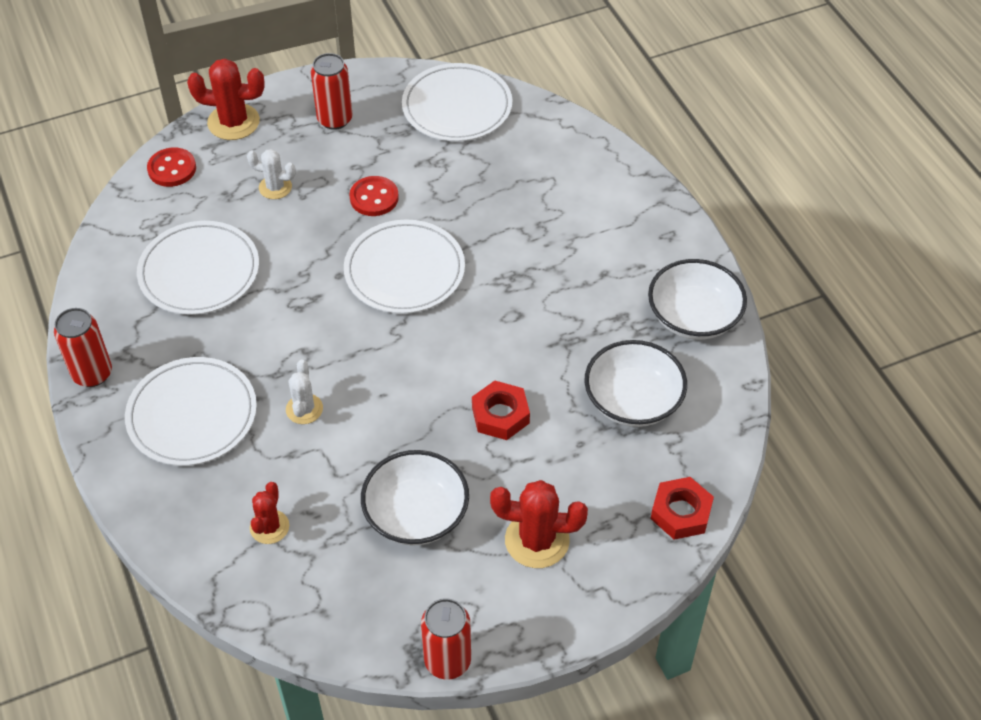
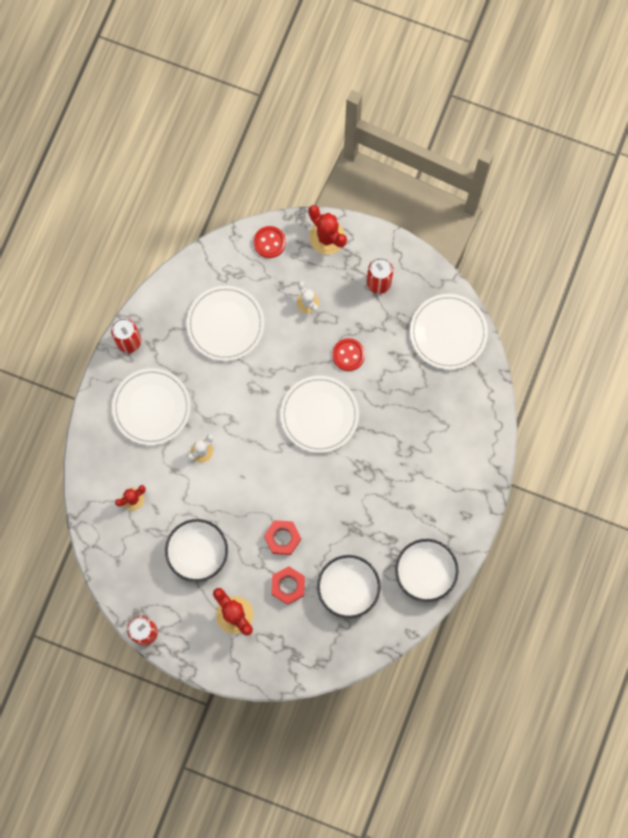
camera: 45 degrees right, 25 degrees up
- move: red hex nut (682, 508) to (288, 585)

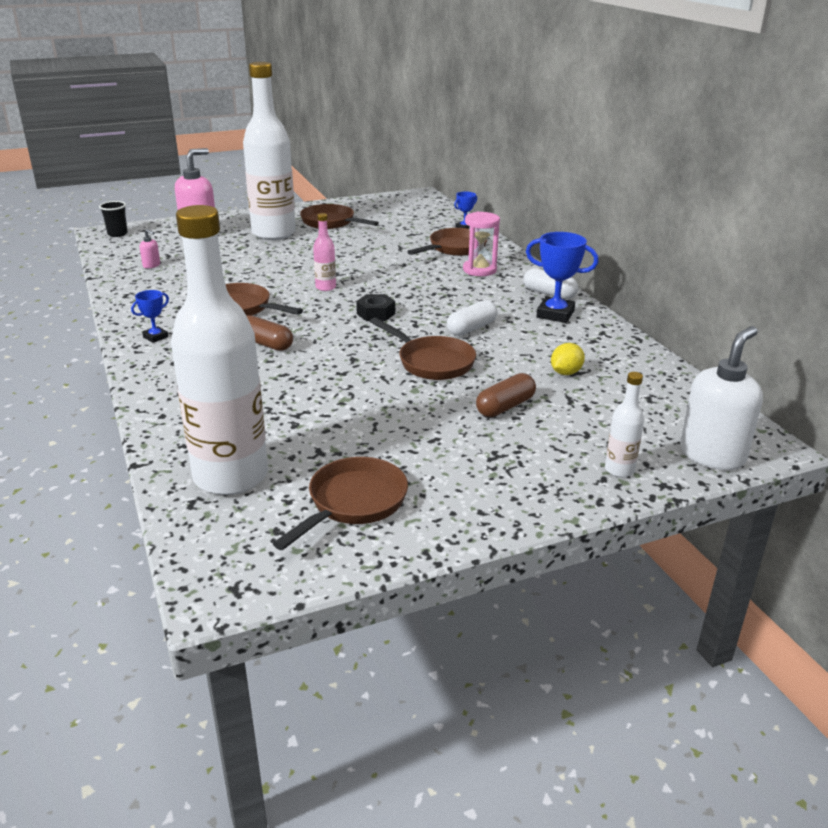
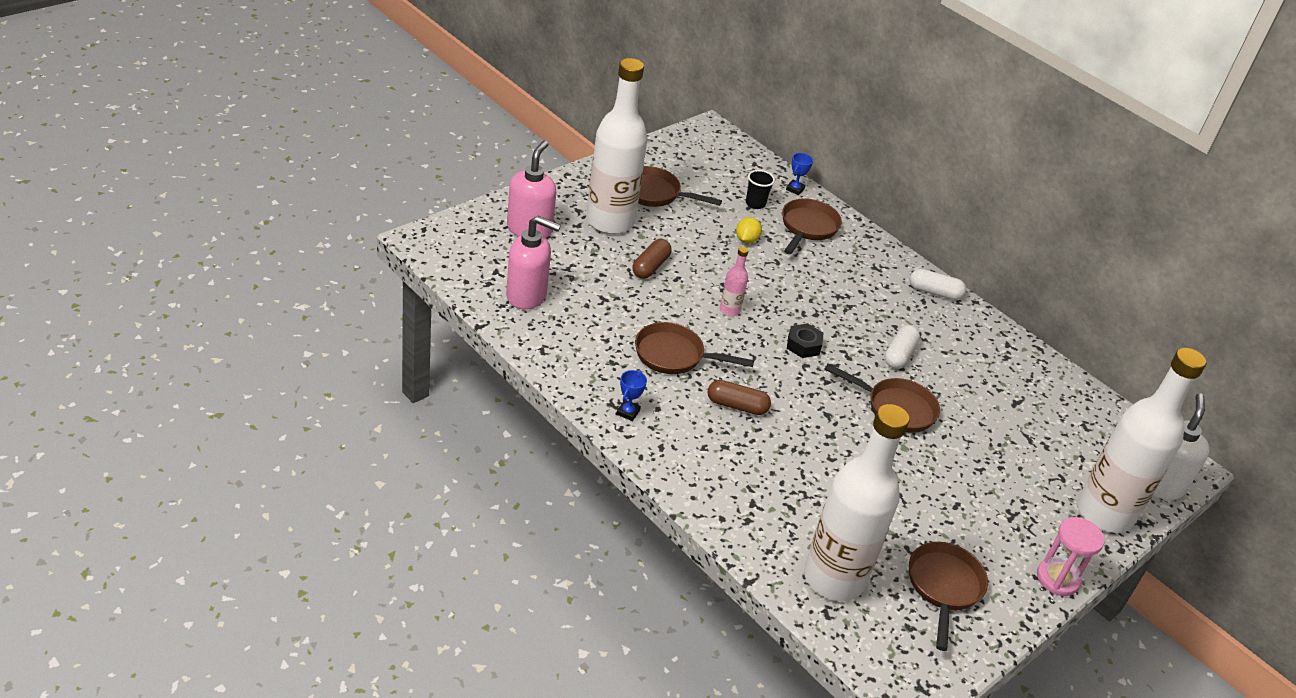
camera: 25 degrees left, 10 degrees up
- move: ebony cup (113, 219) to (760, 189)
- resize: pink pump bottle (150, 248) = (533, 263) x2.36
- move: pink sandglass (481, 244) to (1071, 556)
- move: brown pill (506, 395) to (652, 259)
- delete: royal blue trophy (562, 277)
- move: golden lemon (568, 359) to (749, 230)
- resize: white flask (624, 424) = (1142, 440) x2.45

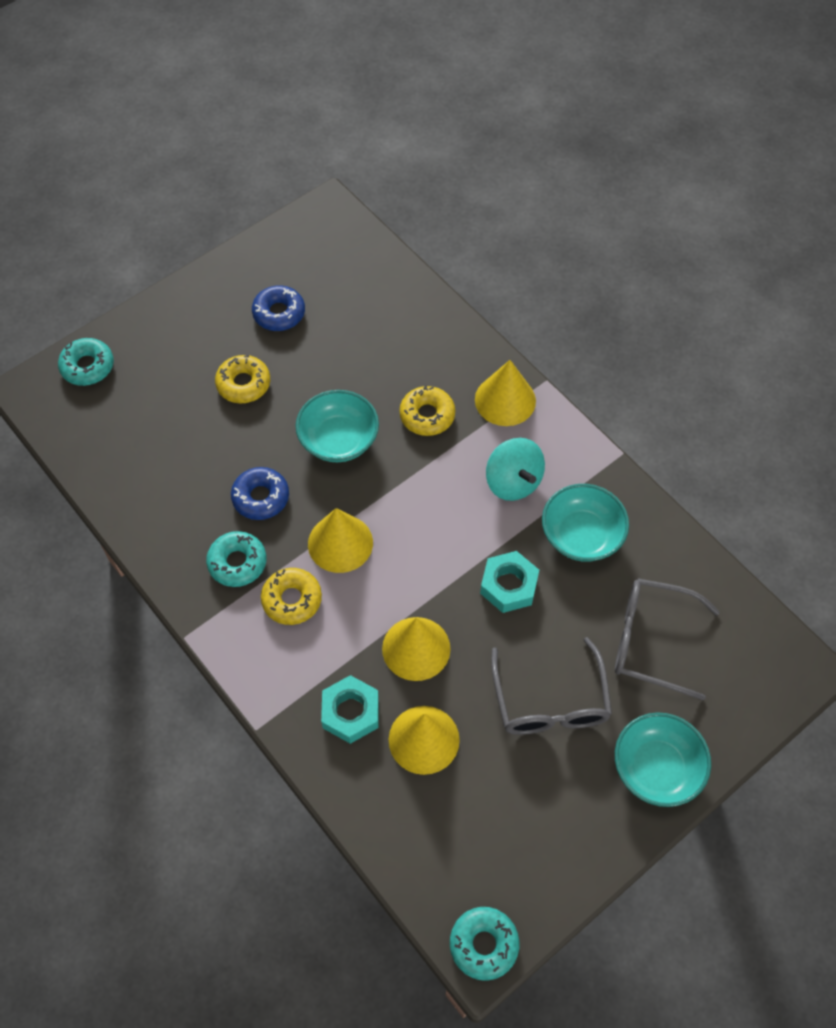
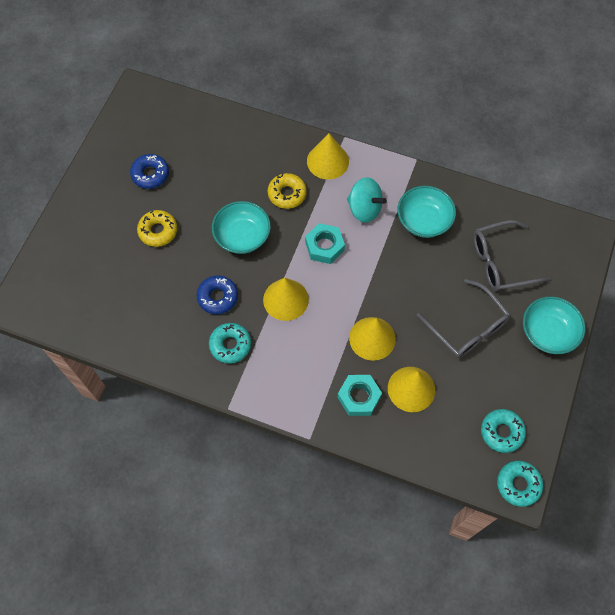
camera: 30 degrees left, 5 degrees up
- move: turquoise donut (86, 362) to (503, 431)
- delete: golden donut (291, 596)
- move: turquoise hex nut (509, 582) to (325, 243)

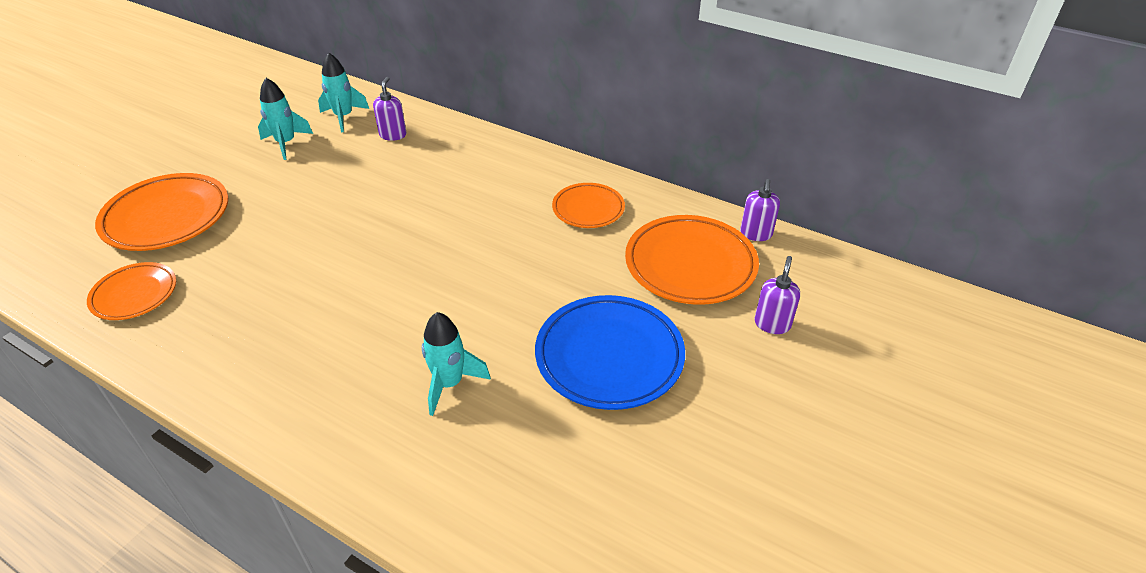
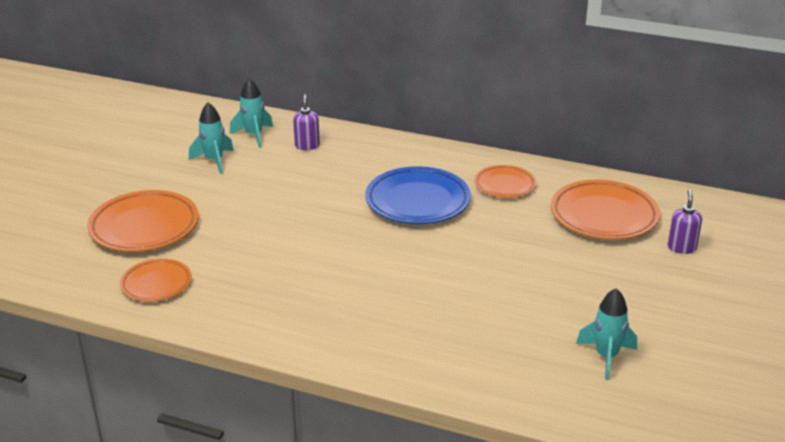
camera: 10 degrees left, 10 degrees down
- move: turquoise toy rocket (456, 364) to (606, 334)
- move: royal blue plate (610, 352) to (418, 195)
- delete: royal purple pump bottle (760, 210)

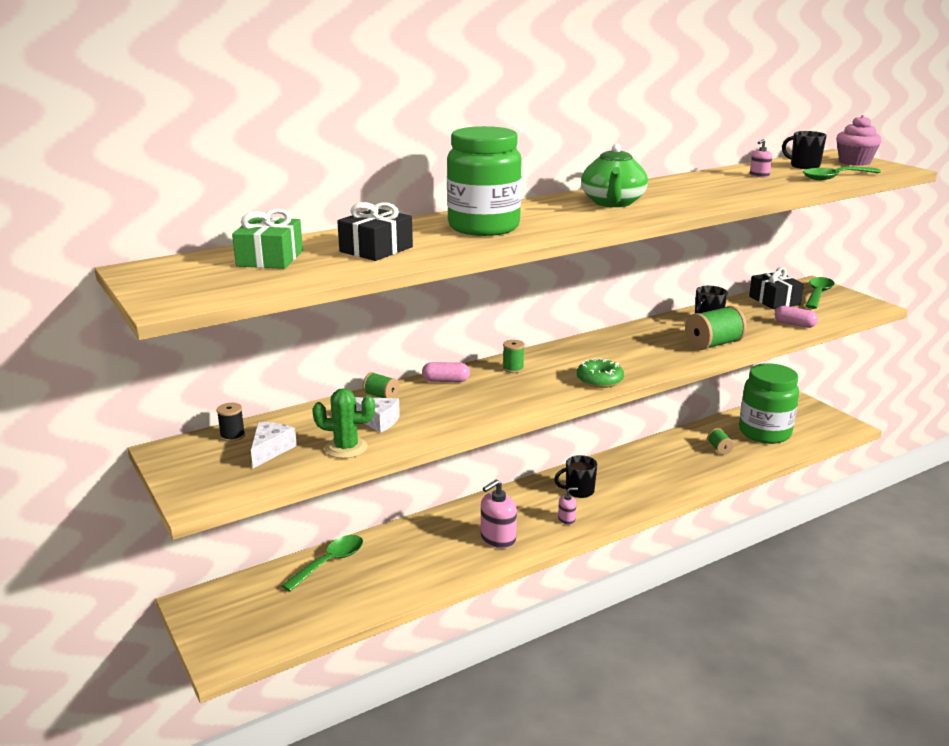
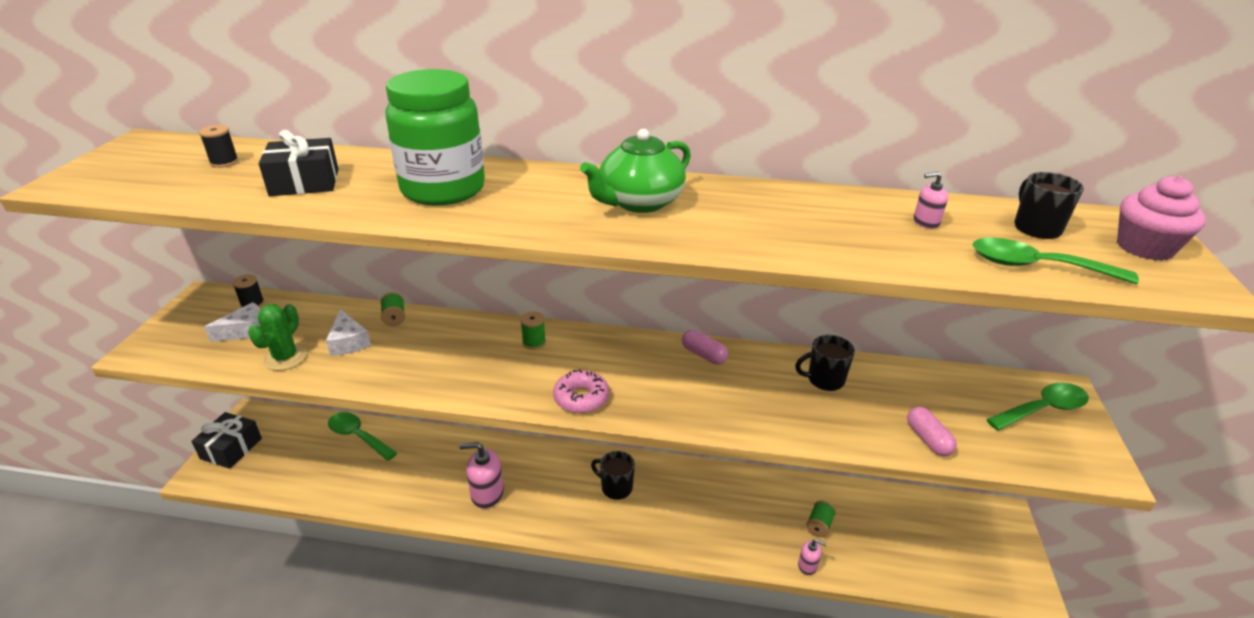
camera: 40 degrees right, 10 degrees up
- replace: green gift (267, 239) to ebony spool (219, 146)
- rotate: green teaspoon (322, 563) = (362, 436) 135 degrees counterclockwise
- rotate: green saguaro cactus (343, 423) = (277, 337) 60 degrees clockwise
- move: pink pill (446, 372) to (705, 347)
- move: pink pump bottle (568, 506) to (812, 557)
- recolor: green donut (600, 373) to pink donut (581, 391)
- delete: green spool (716, 328)
- delete: green jam jar (769, 403)
- move: ebony gift (776, 288) to (226, 440)

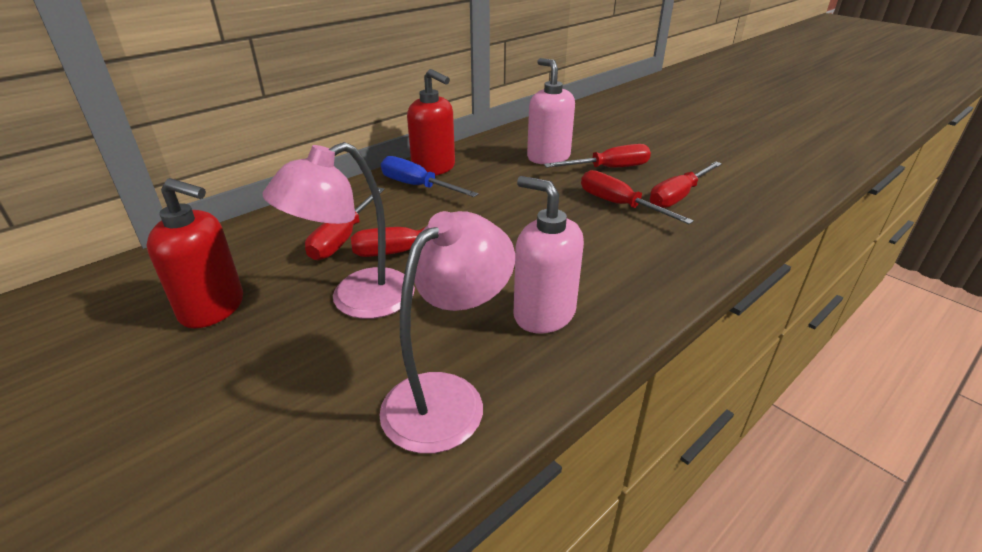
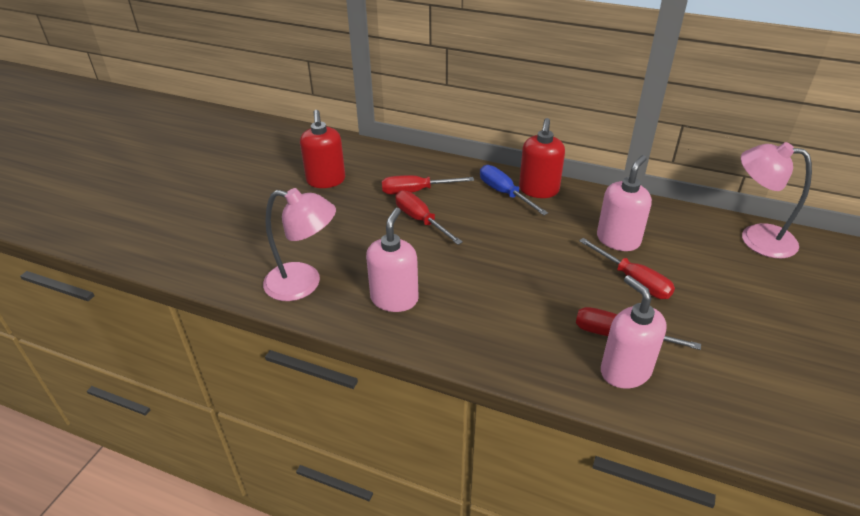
camera: 65 degrees right, 5 degrees up
- move: pink lamp (339, 230) to (776, 200)
- rotate: royal blue hand screwdriver (430, 176) = (514, 190) 45 degrees counterclockwise
- delete: red hand screwdriver (637, 197)
- insert: pink pump bottle (634, 331)

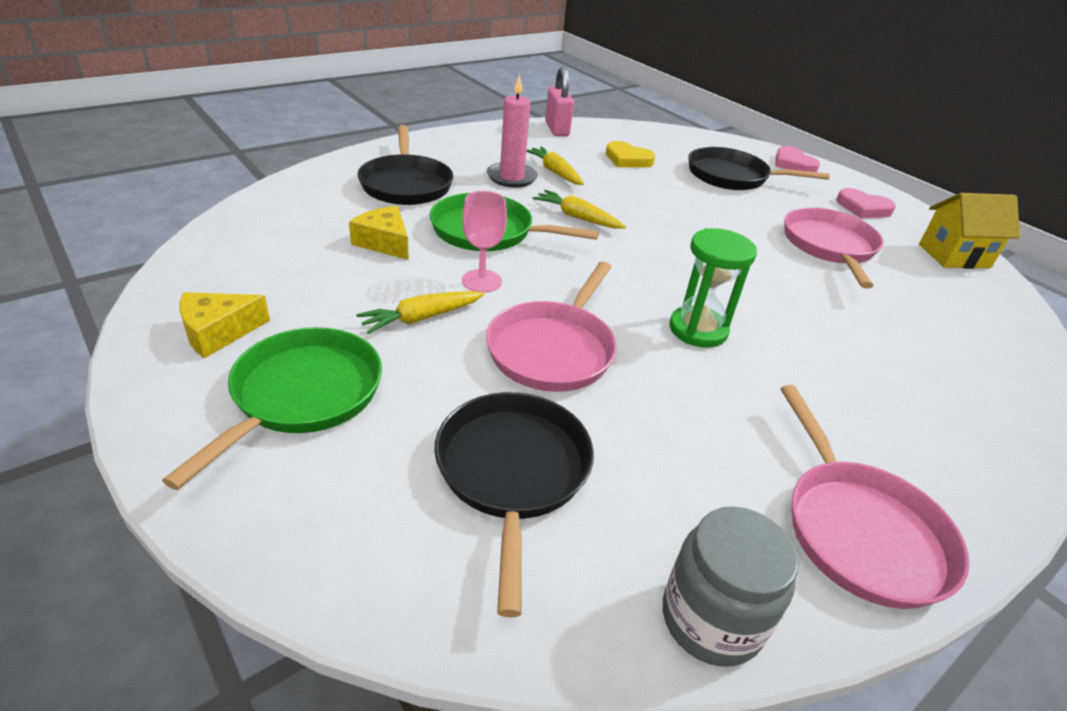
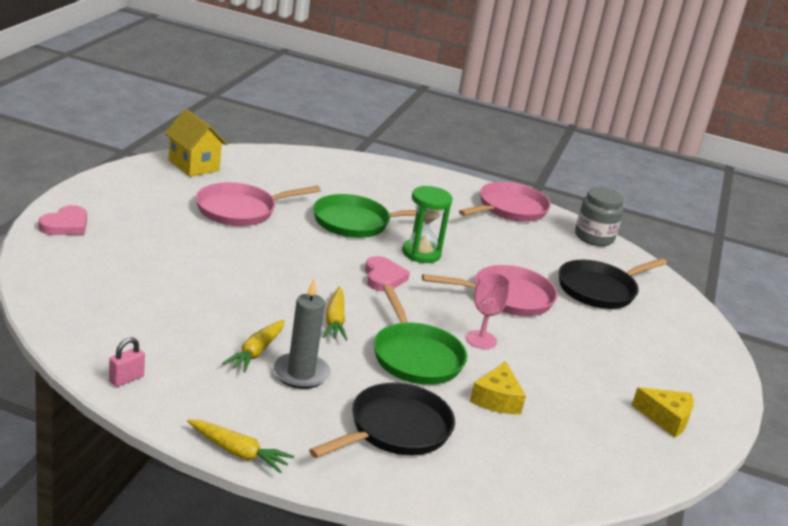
camera: 125 degrees left, 10 degrees down
- move: green skillet (272, 408) to (365, 216)
- move: golden carrot (420, 312) to (240, 446)
- recolor: pink candle (512, 131) to gray candle (302, 334)
- resize: pink small lock (559, 101) = (127, 362) x0.60
- delete: golden heart (630, 154)
- delete: ebony skillet (759, 168)
- move: pink heart (866, 203) to (387, 274)

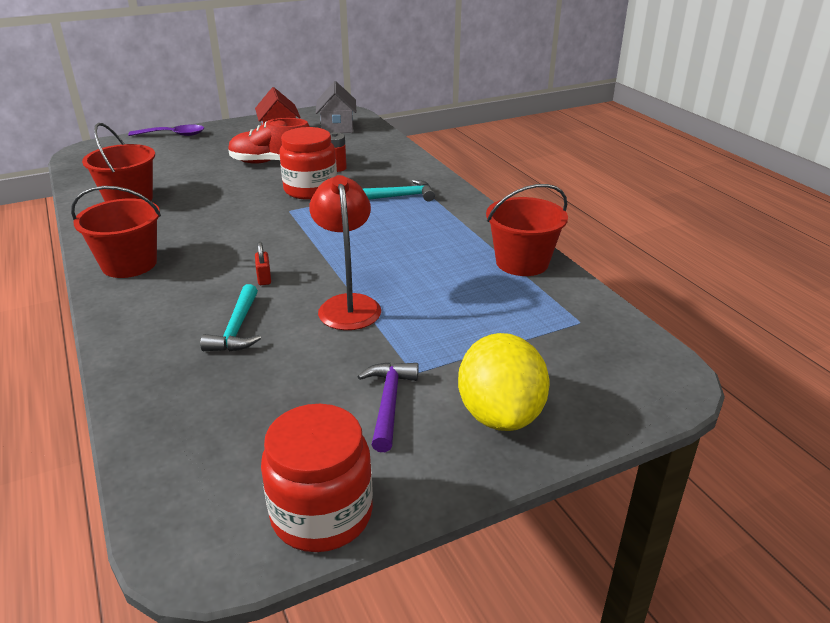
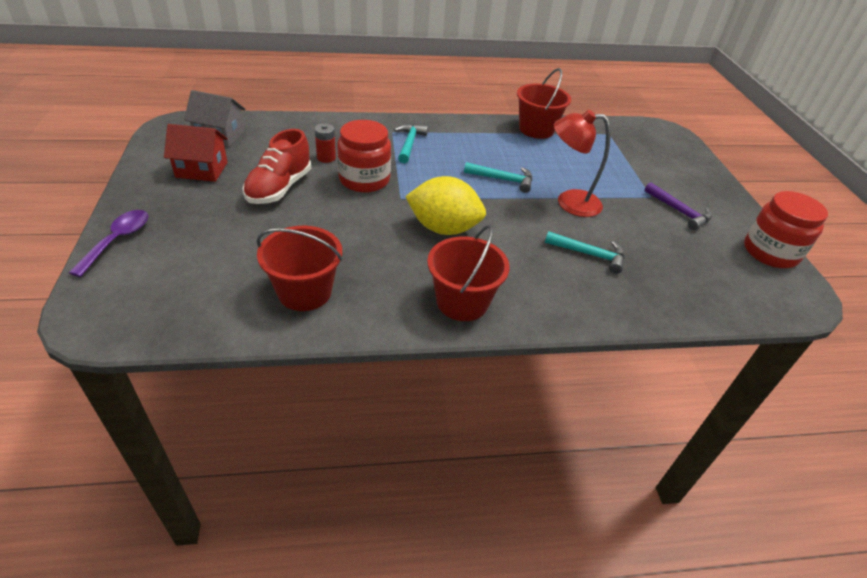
camera: 75 degrees left, 10 degrees up
- delete: red small lock (263, 263)
- rotate: royal purple carpenter's hammer (388, 407) = (678, 206) 150 degrees counterclockwise
- move: golden lemon (504, 382) to (445, 205)
- insert: turquoise carpenter's hammer (498, 177)

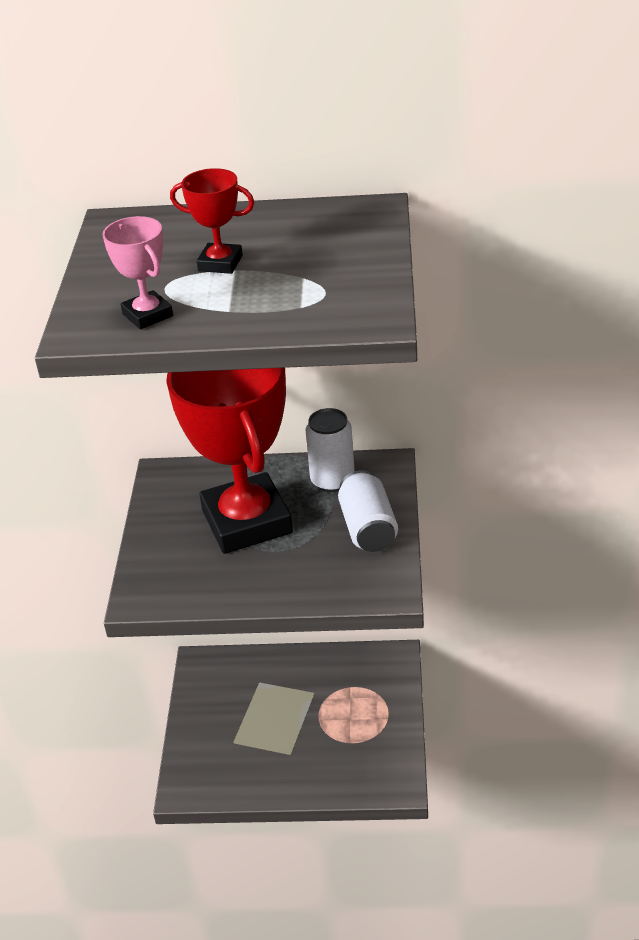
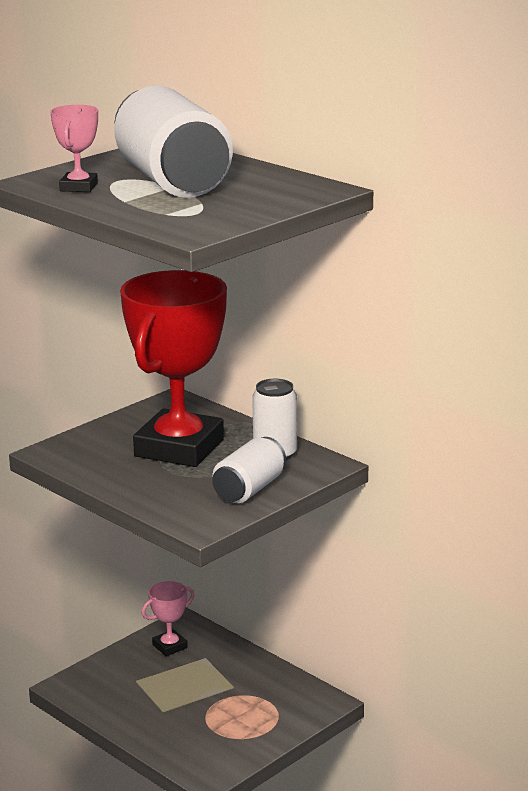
camera: 40 degrees right, 15 degrees down
- replace: red trophy (212, 221) to white can (173, 142)
- insert: pink trophy (168, 618)

